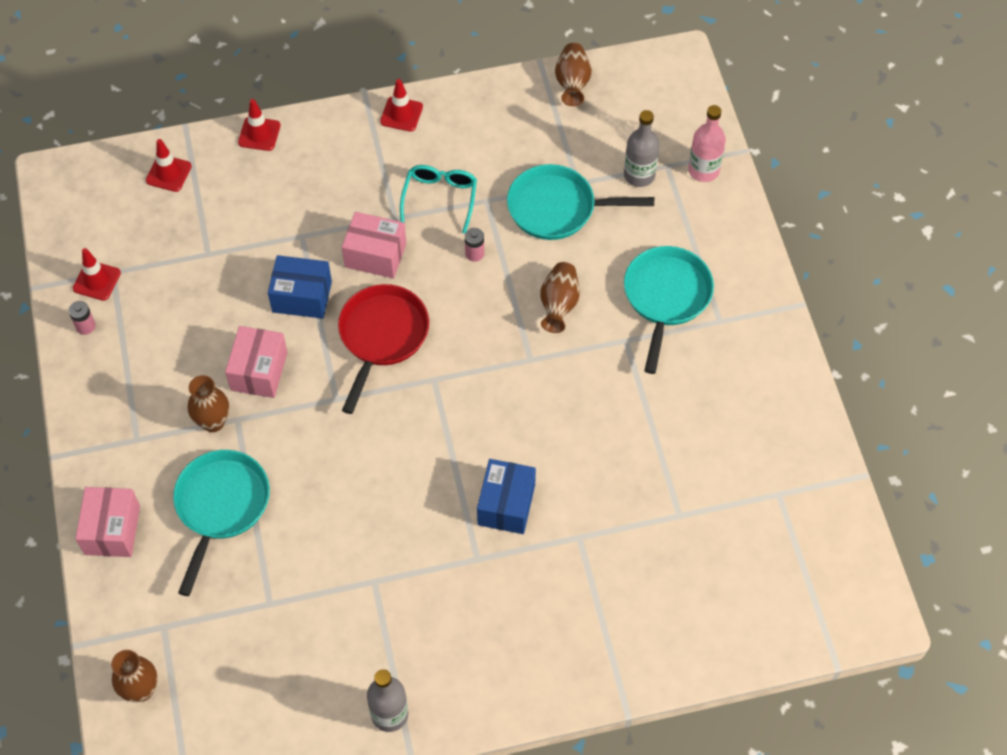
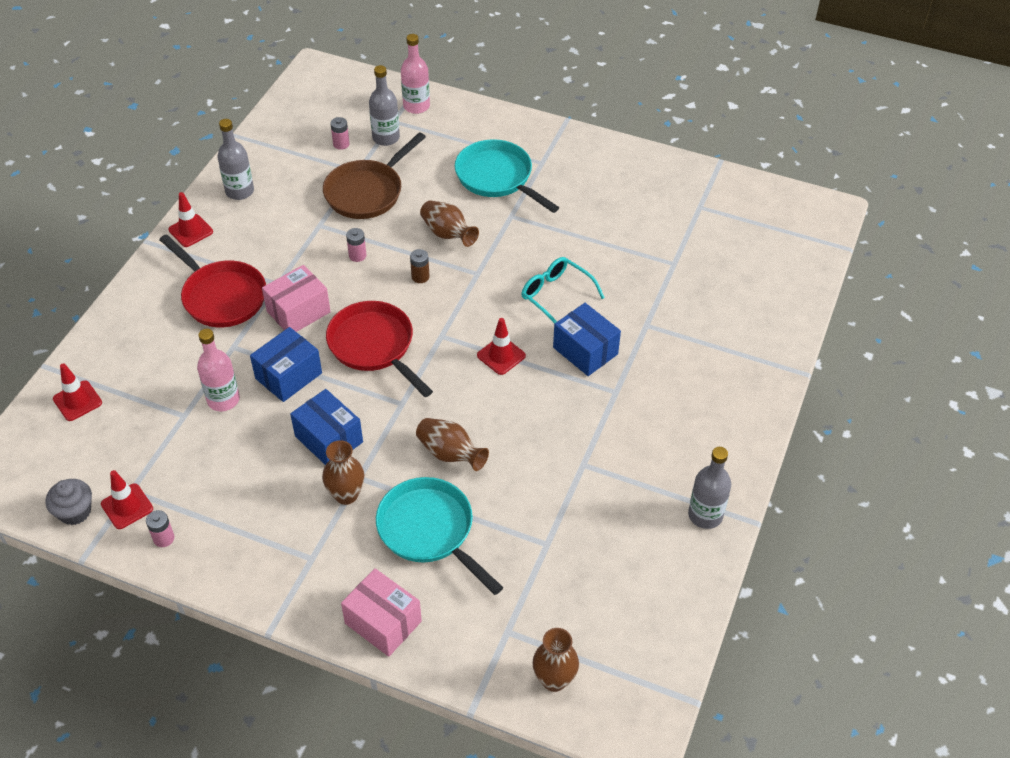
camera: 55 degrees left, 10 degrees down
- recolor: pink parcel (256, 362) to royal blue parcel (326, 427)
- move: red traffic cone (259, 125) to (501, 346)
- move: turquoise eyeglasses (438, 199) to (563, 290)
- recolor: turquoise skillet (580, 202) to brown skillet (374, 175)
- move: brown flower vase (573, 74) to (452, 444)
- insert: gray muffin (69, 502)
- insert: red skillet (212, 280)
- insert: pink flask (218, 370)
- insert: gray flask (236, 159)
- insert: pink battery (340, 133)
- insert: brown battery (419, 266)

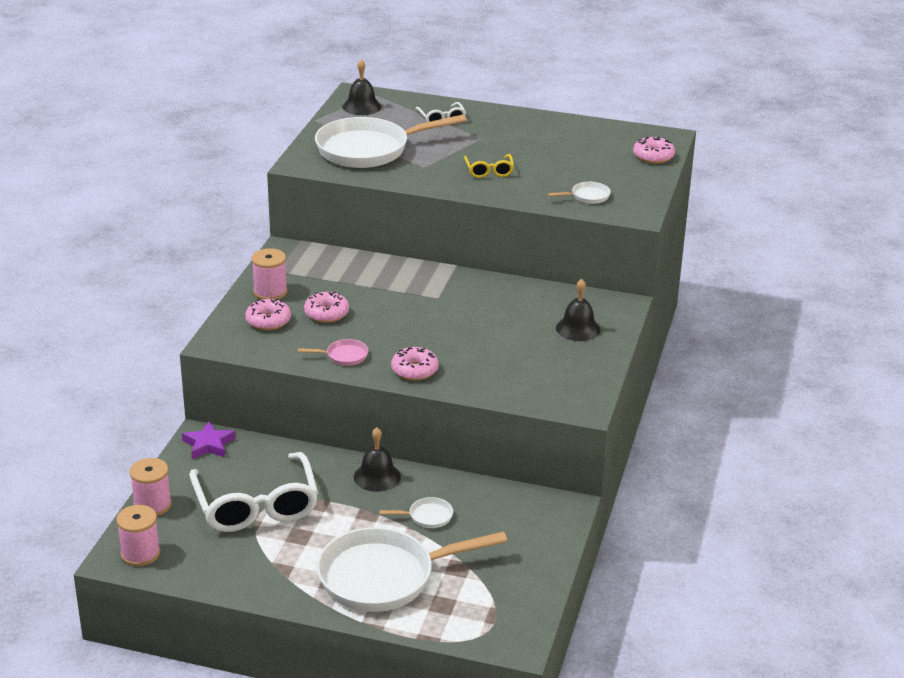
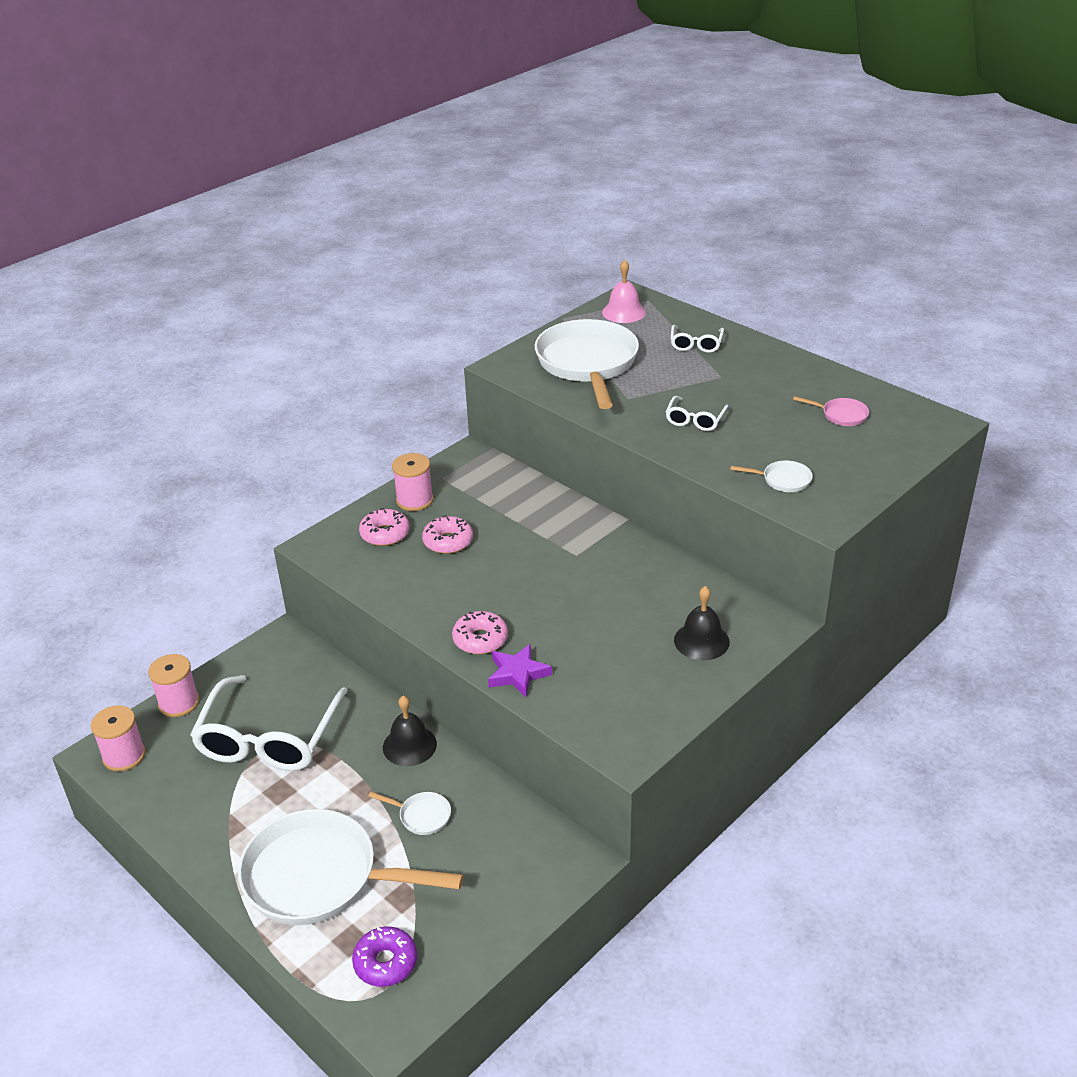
camera: 30 degrees right, 5 degrees up
- move: royal purple star shape (208, 440) to (520, 670)
- move: pink skillet (333, 352) to (831, 411)
- rotate: white skillet (391, 141) = (587, 364) 75 degrees clockwise
- recolor: ebony bell (361, 87) to pink bell (624, 291)
- recolor: golden eyeglasses (489, 166) to white eyeglasses (697, 413)
- delete: pink donut (654, 150)
- insert: royal purple donut (384, 957)

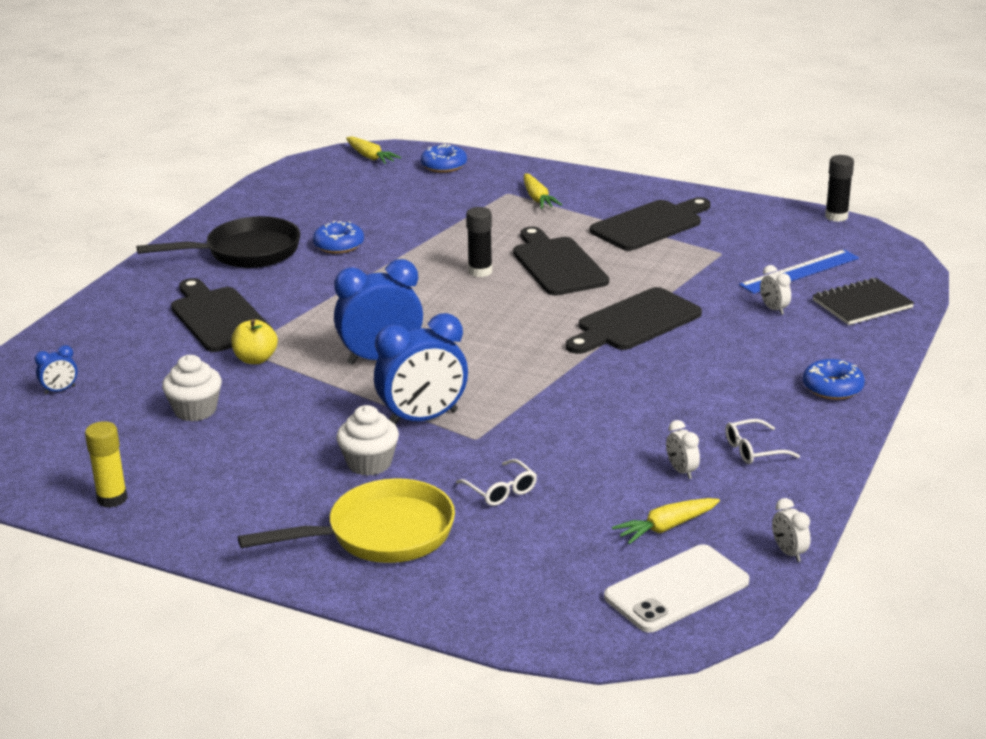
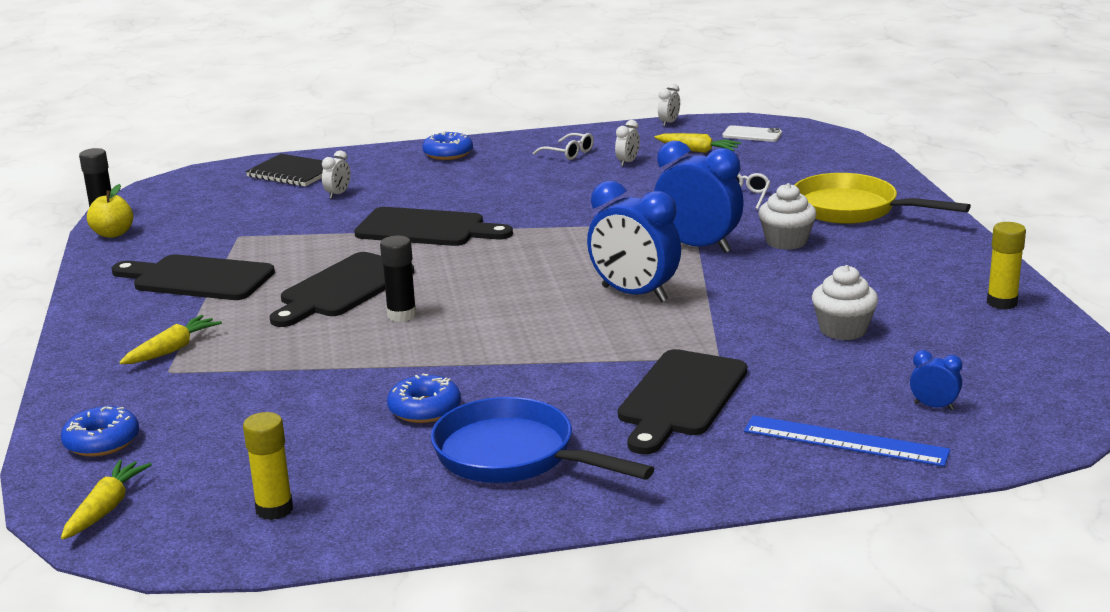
camera: 125 degrees left, 5 degrees down
- recolor: ebony skillet (218, 242) to royal blue skillet (542, 440)
- move: golden apple (254, 341) to (110, 211)
- resize: white smartphone (676, 588) = (752, 133) x0.59
- move: royal blue straightedge (799, 272) to (847, 441)
- insert: golden stick of glue (268, 466)

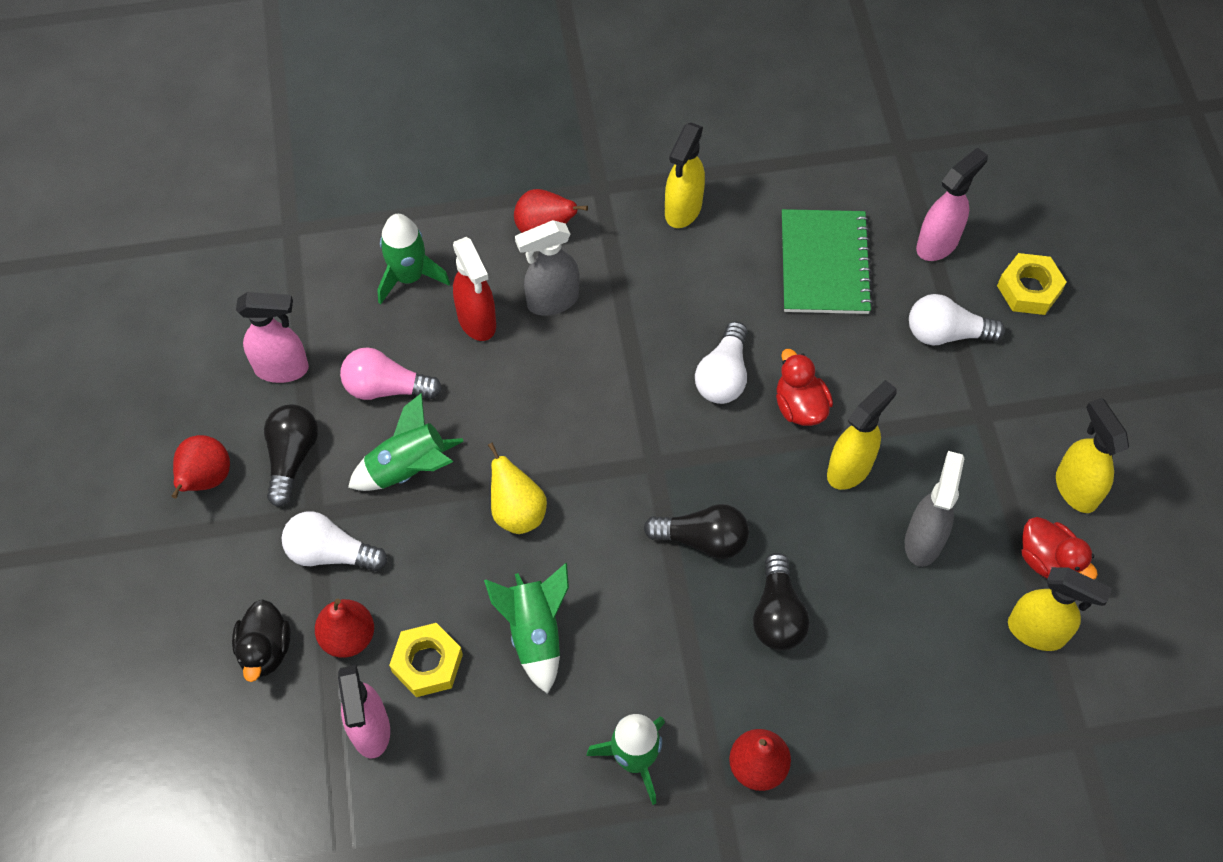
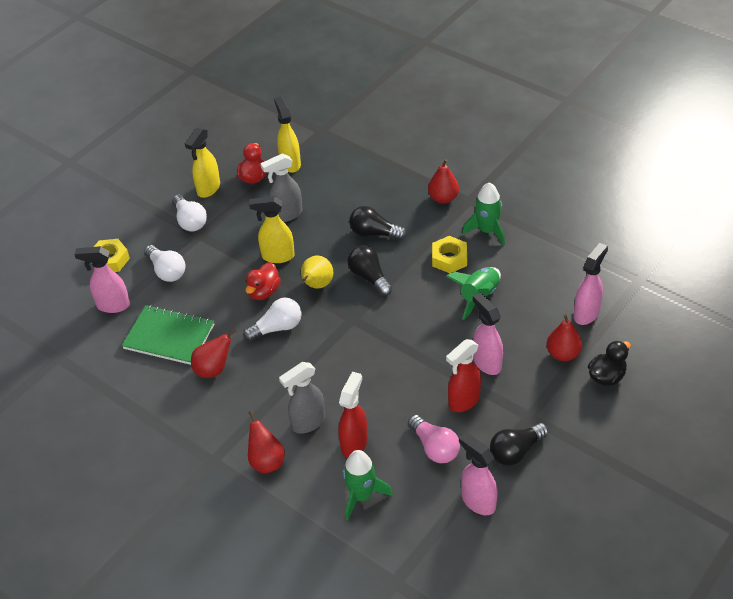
camera: 130 degrees left, 15 degrees down
- move: red pear fruit (201, 466) to (213, 353)
- move: white light bulb (334, 541) to (189, 213)
- replace: green toy rocket (406, 442) to red spray cleaner (463, 375)
- move: golden hex nut (426, 660) to (449, 254)
- move: golden pear fruit (517, 488) to (317, 272)
- rotate: gray spray cleaner (547, 267) = (302, 398) 120 degrees clockwise
- delete: golden spray cleaner (685, 175)
- rotate: ebony light bulb (781, 601) = (378, 223) 120 degrees counterclockwise
- rotate: green exercise book (827, 261) = (168, 335) 60 degrees clockwise
- insert: pink spray cleaner (488, 334)

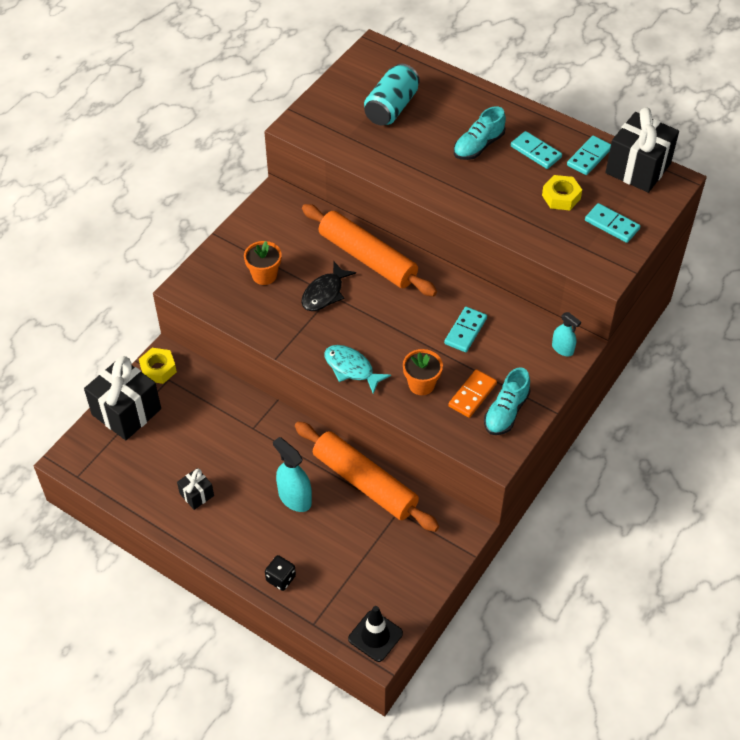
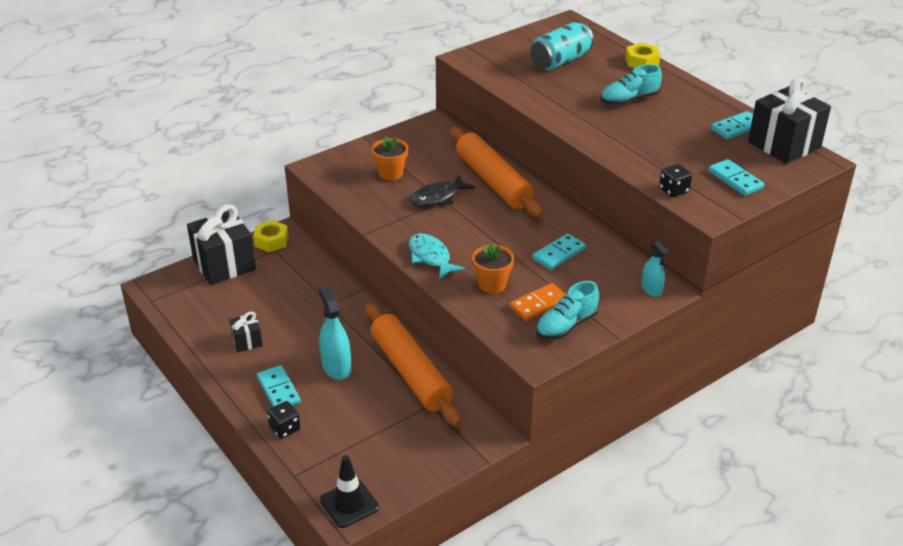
camera: 20 degrees right, 15 degrees down
- move: turquoise domino (536, 150) to (279, 386)
- move: golden hex nut (562, 192) to (642, 55)
- insert: ebony dice (675, 180)

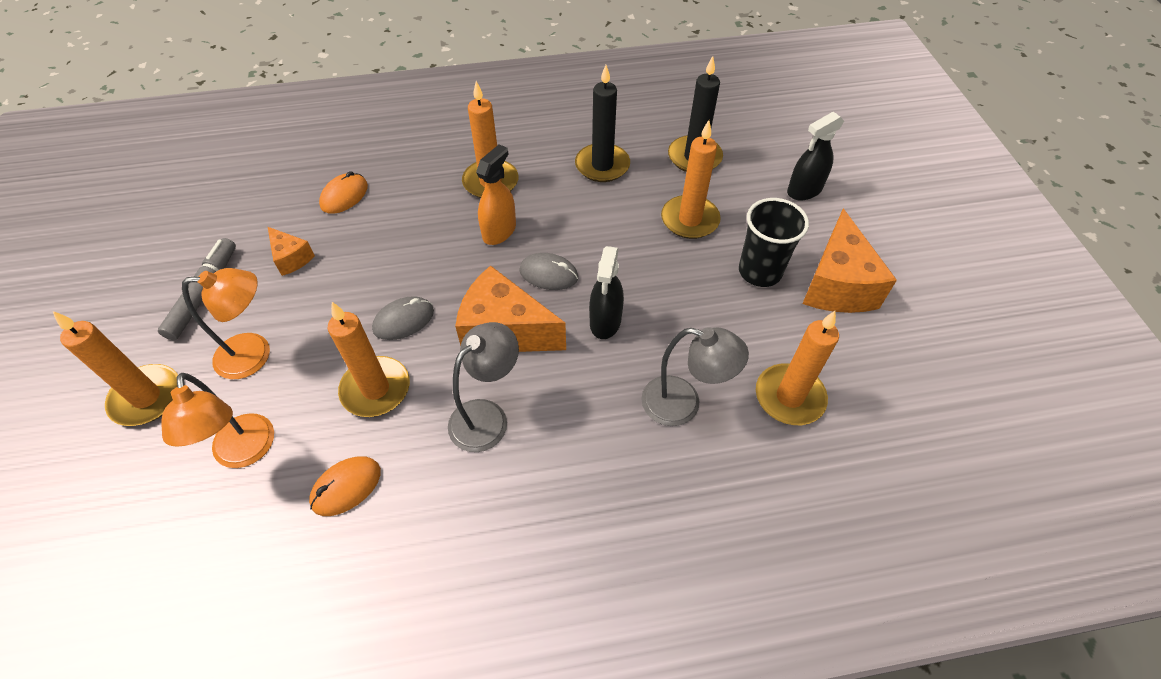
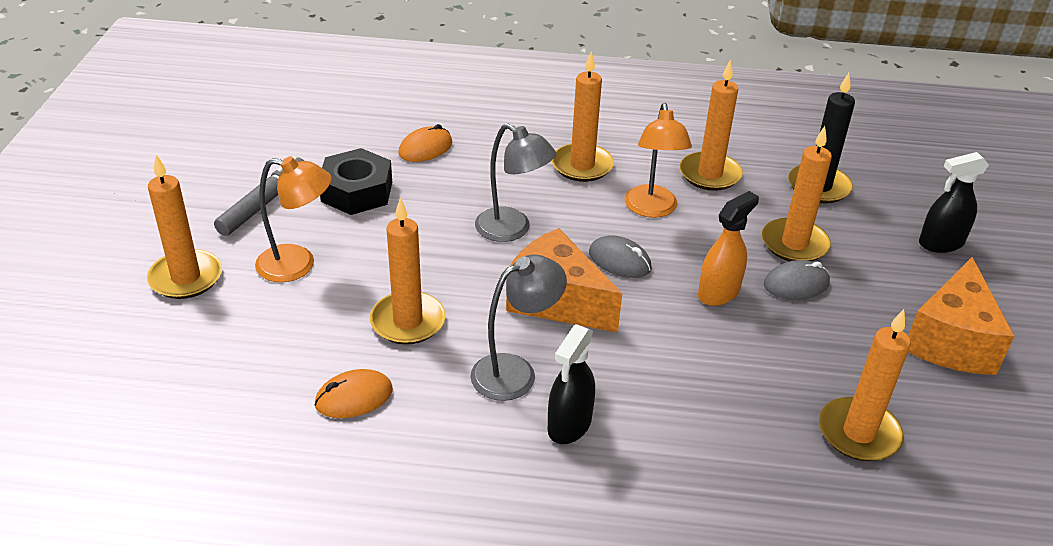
camera: 15 degrees right, 15 degrees down
- move: orange-coloured lamp (217, 420) to (658, 160)
- replace: orange-coloured cheese (291, 251) to ebony hex nut (356, 181)
- move: gray computer mouse (403, 318) to (797, 280)
- move: orange-coloured spray cleaner (496, 194) to (728, 248)
- recolor: ebony candle (602, 123) to orange-coloured candle (711, 125)
- move: ebony spray cleaner (606, 292) to (571, 384)
- move: gray lamp (695, 376) to (515, 182)
- delete: ebony cup (774, 242)

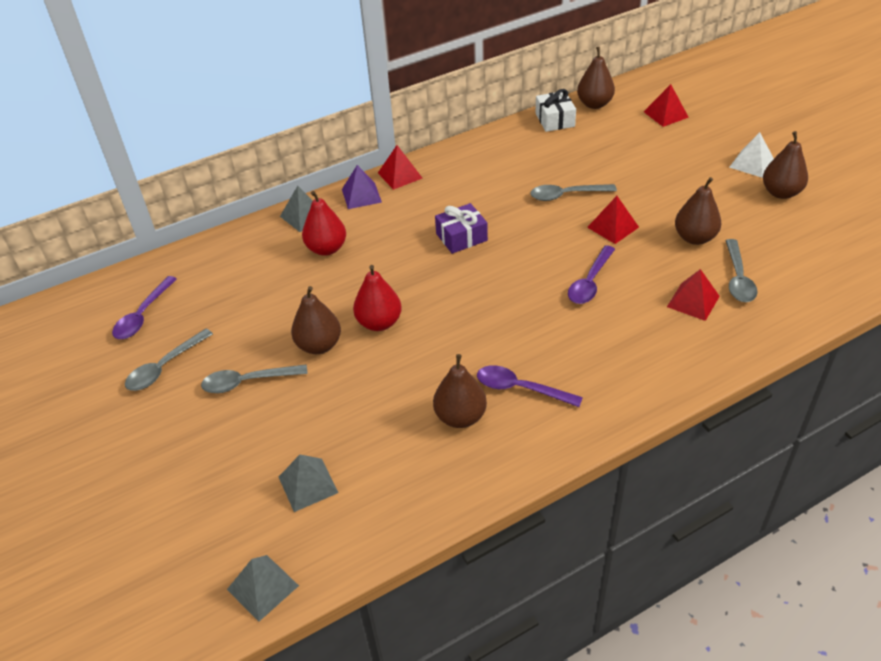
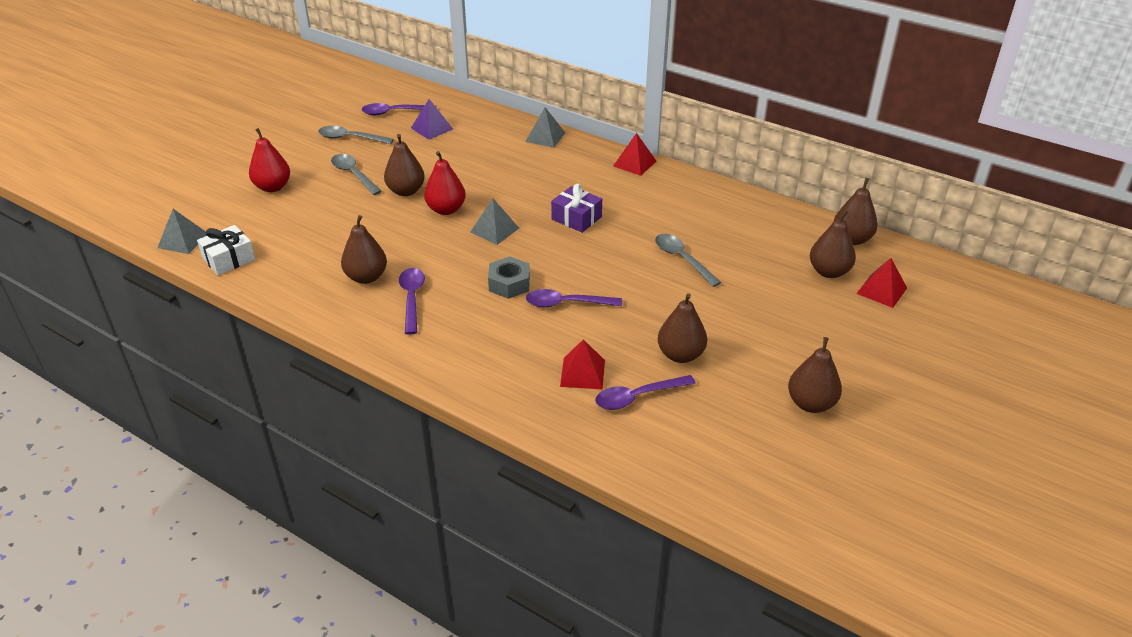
camera: 60 degrees right, 5 degrees down
- move: gray pyramid shape (308, 483) to (494, 222)
- move: red pear fruit (324, 223) to (269, 160)
- move: royal purple pyramid shape (362, 187) to (432, 119)
- move: white gift (555, 110) to (226, 250)
- delete: red pyramid shape (613, 220)
- recolor: gray teaspoon (741, 270) to royal purple teaspoon (645, 392)
- delete: white pyramid shape (751, 155)
- insert: gray hex nut (509, 277)
- insert: brown pear fruit (833, 244)

